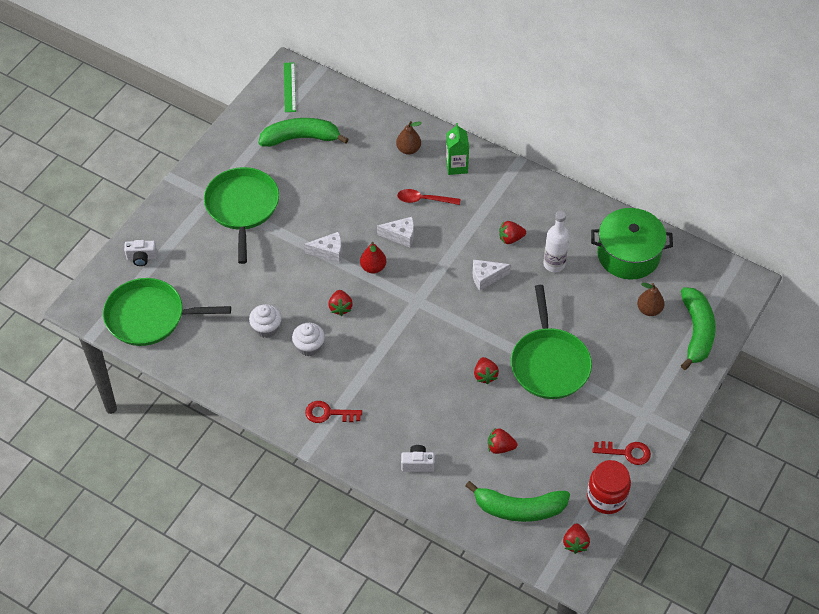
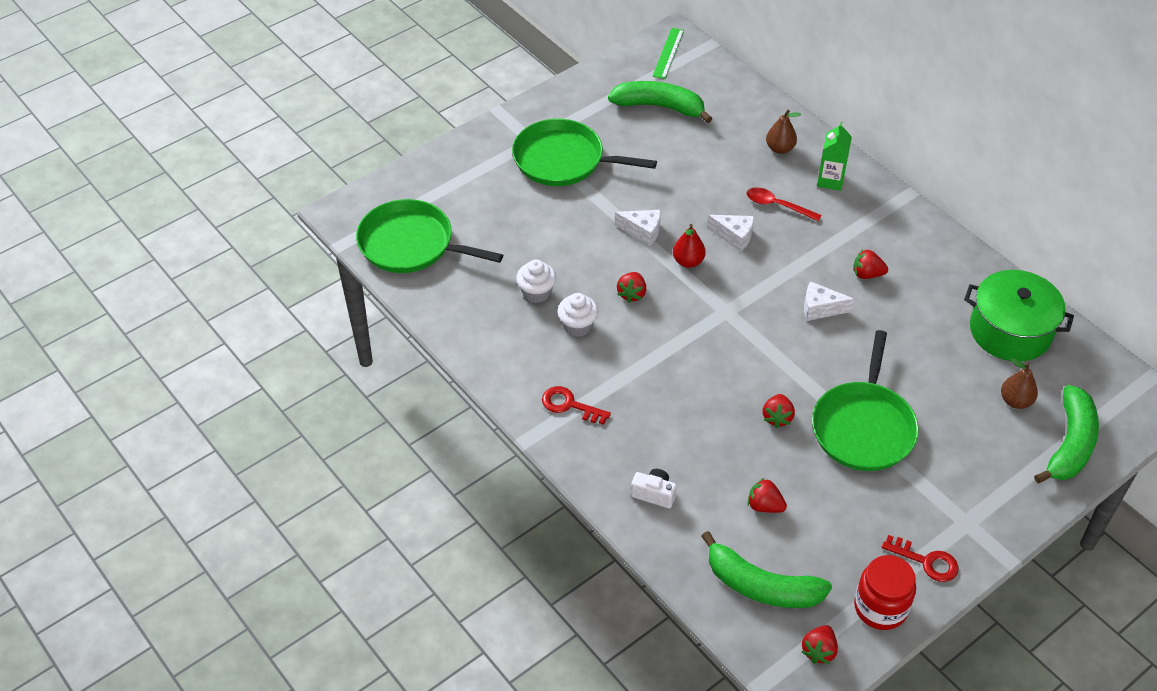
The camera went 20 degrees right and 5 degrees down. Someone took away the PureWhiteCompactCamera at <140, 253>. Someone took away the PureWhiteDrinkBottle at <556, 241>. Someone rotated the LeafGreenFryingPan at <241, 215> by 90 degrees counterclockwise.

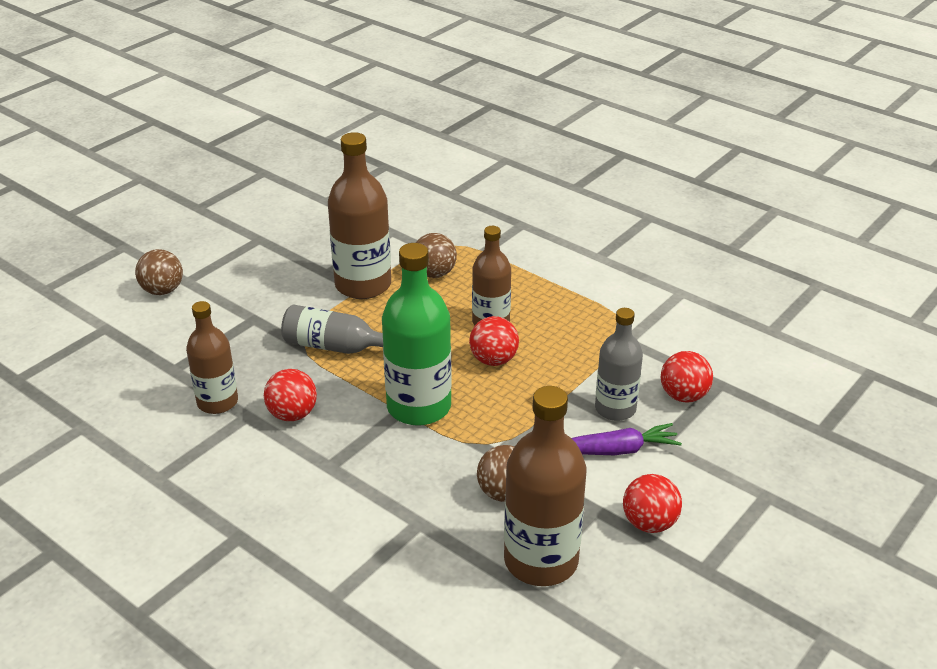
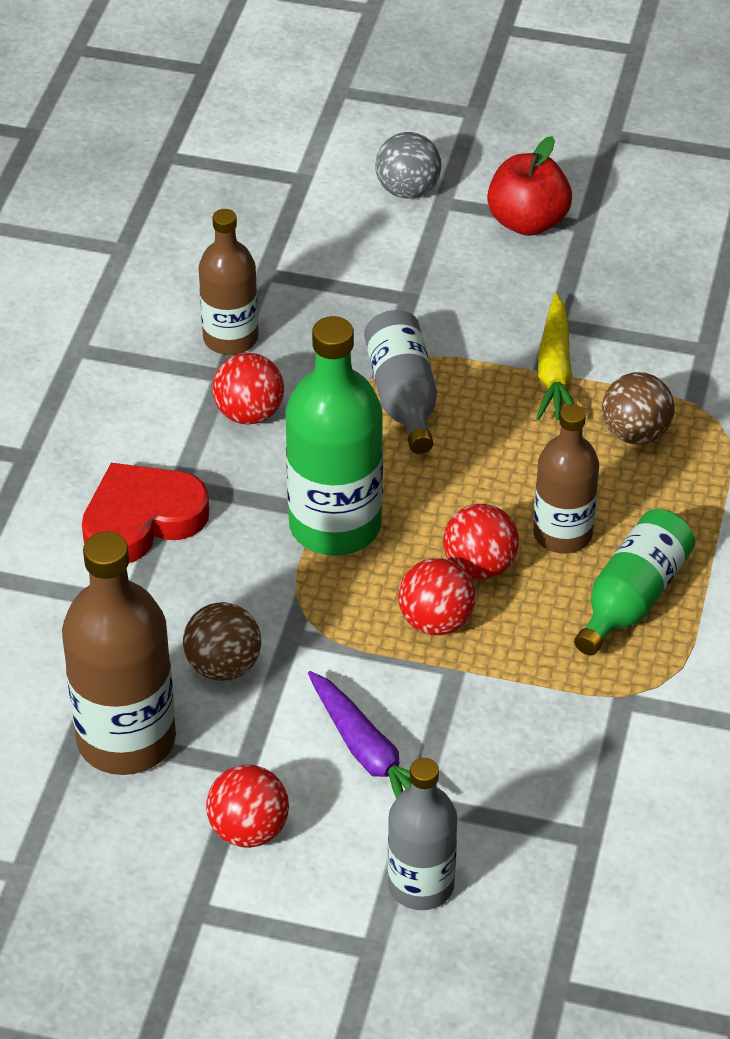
The camera went 65 degrees right and 10 degrees up. Someone put down the ScarletHeartShape at <145, 513>. Someone put down the ScarletApple at <529, 186>. Someone put down the LeafGreenDrinkBottle at <634, 582>. Someone carried the GrayDrinkBottle from <619, 364> to <422, 834>. Someone carried the ScarletPlayBall from <687, 377> to <436, 596>. Someone swapped the DarkBrownDrinkBottle at <359, 215> for the YellowToyCarrot at <555, 356>. Someone repainted the DarkBrownPlayBall at <159, 272>, which became the GrayPlayBall at <408, 165>.

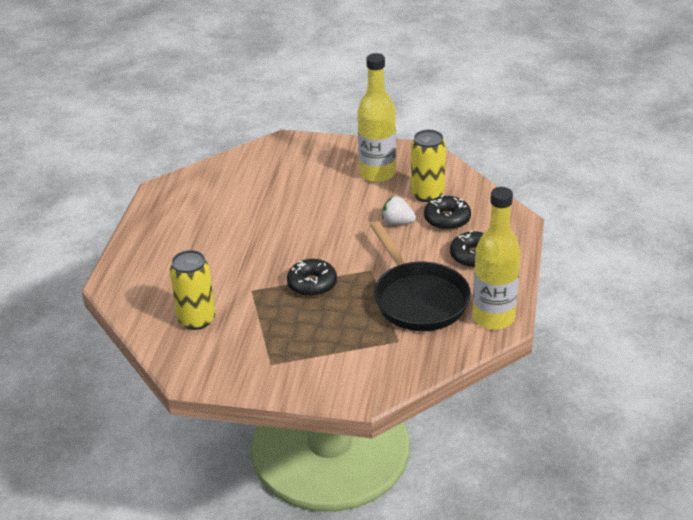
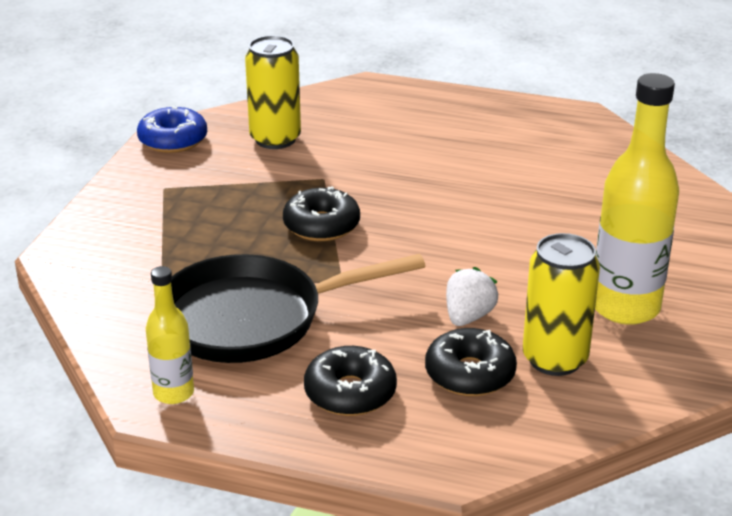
The camera went 95 degrees right and 5 degrees down. Someone put down the RoyalBlueDoughnut at <172, 129>. Someone scaled the YellowDrinkBottle at <496, 258> by 0.54.

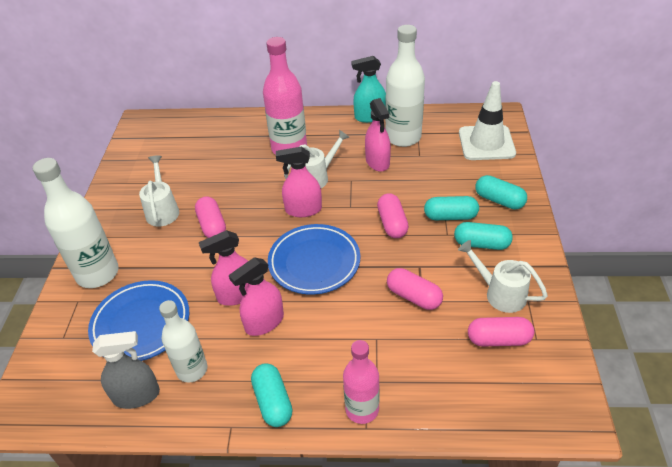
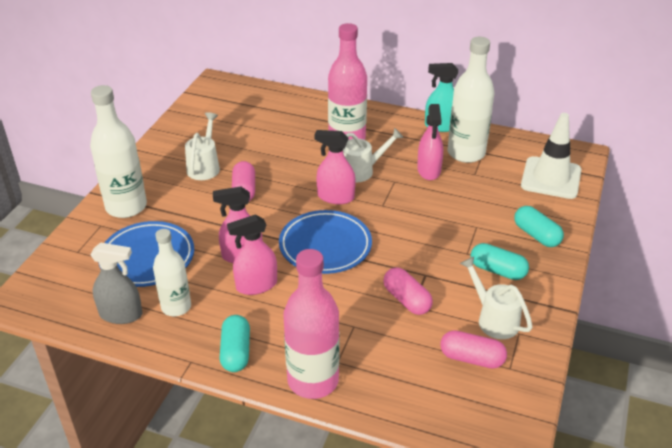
The camera went 15 degrees right and 5 degrees down. Someone took away the RosyPillShape at <393, 215>. Someone took away the AquaPillShape at <451, 208>. Someone scaled the RosyDrinkBottle at <361, 382> by 1.57.

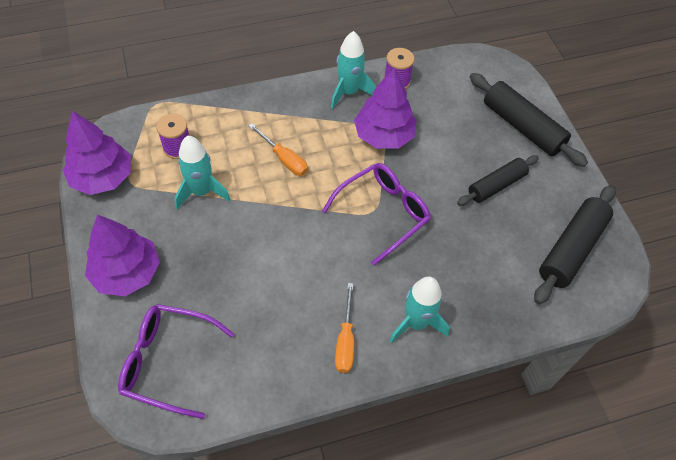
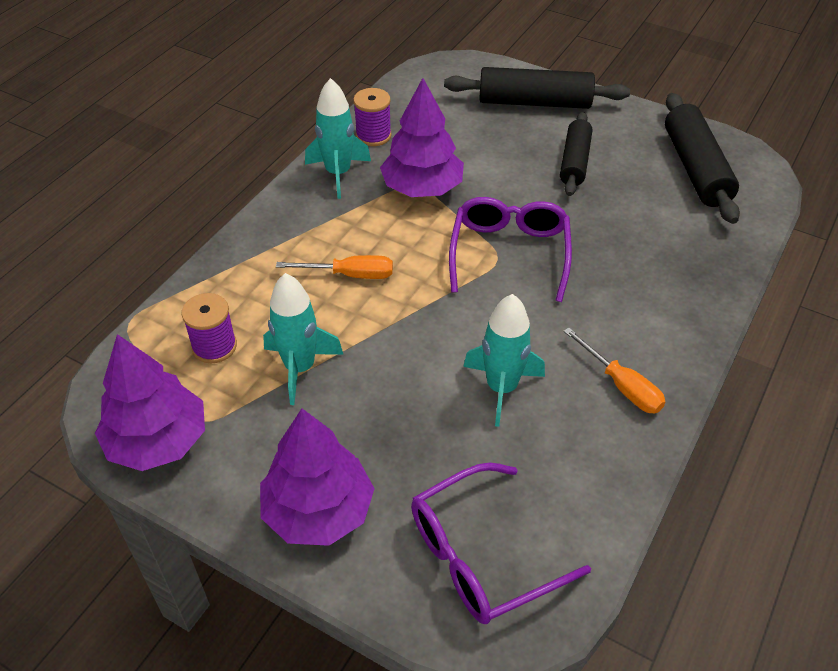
The camera went 40 degrees left and 10 degrees down. Someone carried the AquaSpaceship from <420, 309> to <504, 360>.

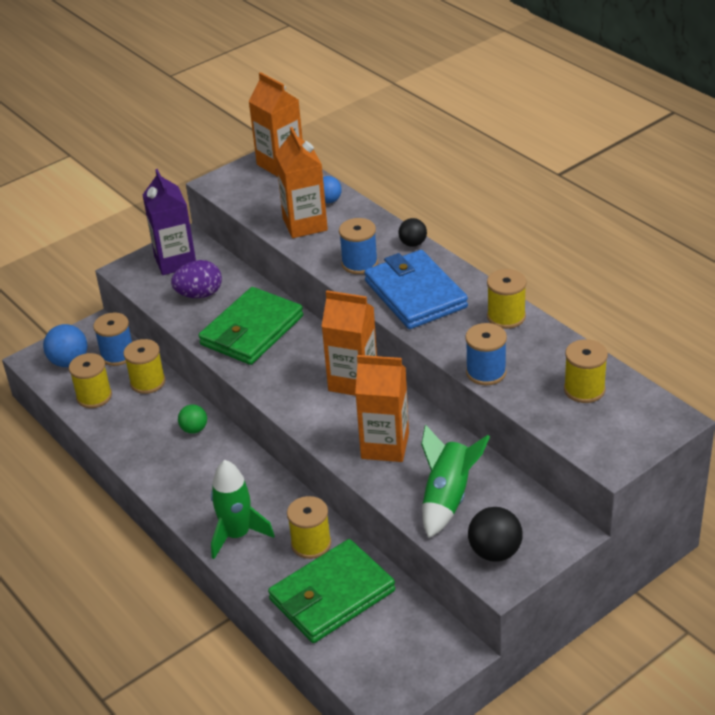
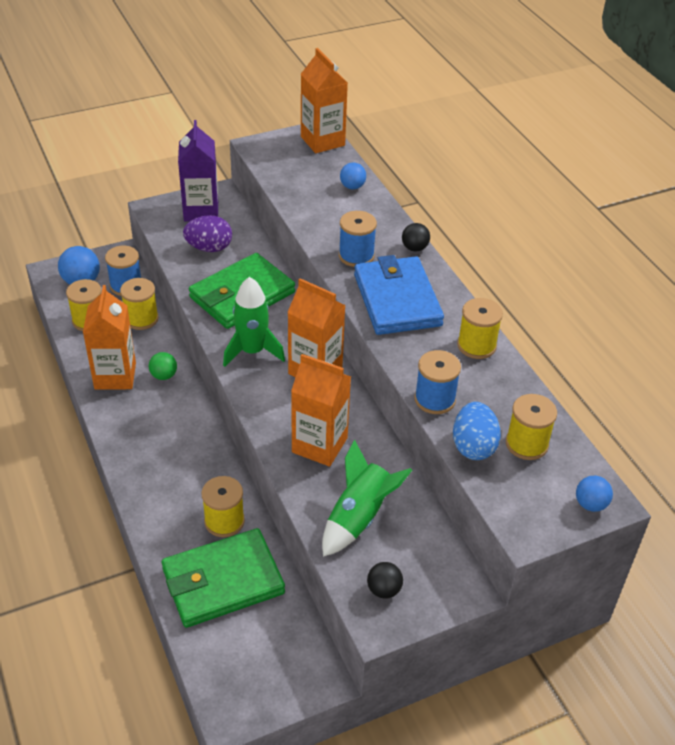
The camera went 10 degrees right and 5 degrees up. Someone put down the RoyalBlueEgg at <477, 431>. Someone put down the RoyalBluePlayBall at <594, 494>. Someone carried the LeafGreenSpaceship from <243, 509> to <254, 322>. Someone carried the BrightOrangeJuiceCarton from <301, 182> to <109, 337>. Someone scaled the JetBlackPlayBall at <495, 534> by 0.64.

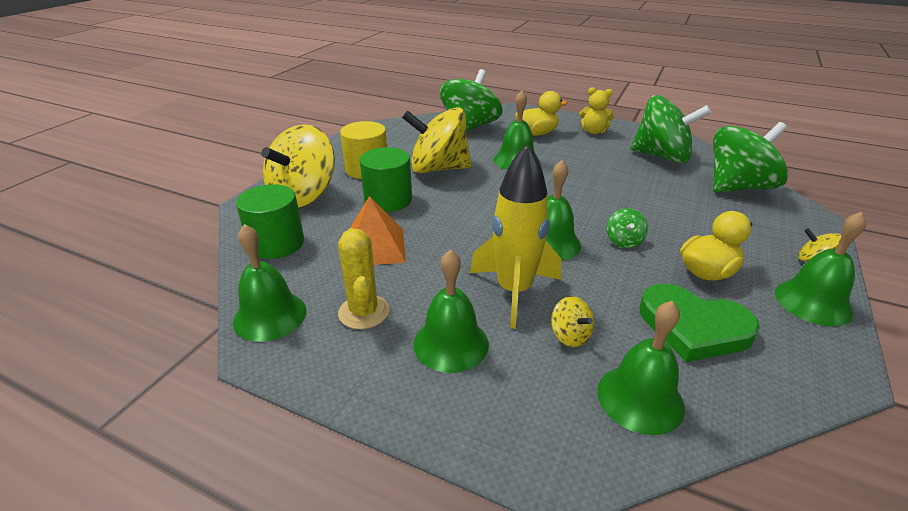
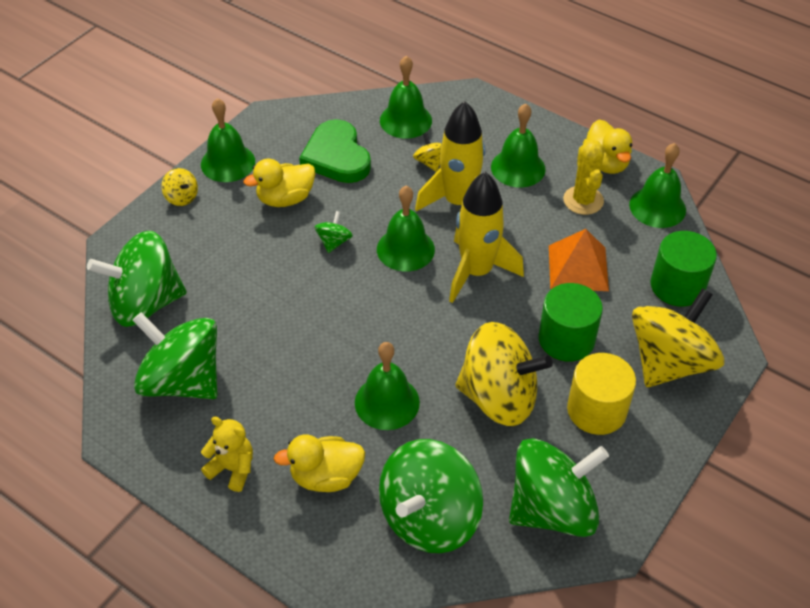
The camera went 170 degrees left and 15 degrees up. Someone put down the YellowSpaceship at <486, 237>. Someone put down the LeafGreenToyTop at <559, 487>. Someone put down the YellowRubberDuck at <607, 147>. Someone rotated the LeafGreenHeartShape at <700, 323> by 150 degrees counterclockwise.

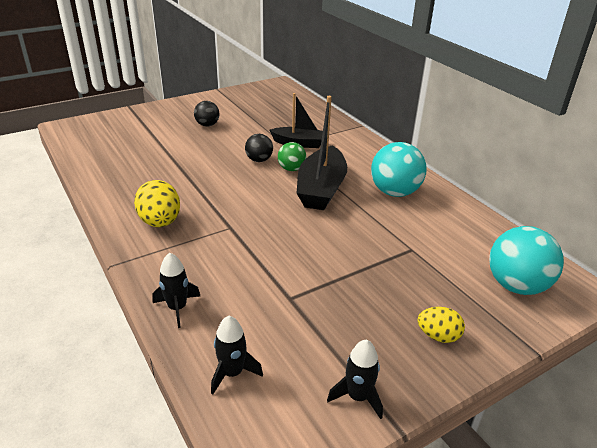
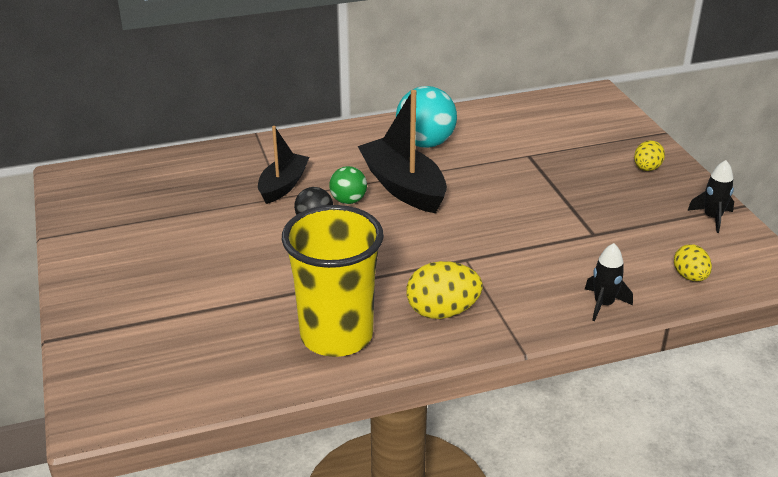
The camera went 75 degrees left and 0 degrees up. Someone took away the JetBlackPlayBall at <206, 114>. Someone took away the AquaPlayBall at <526, 260>. Someone put down the YellowCup at <333, 281>. Someone swapped the JetBlackSpaceship at <237, 355> for the YellowEgg at <693, 262>. Someone rotated the JetBlackToyBoat at <322, 153> by 150 degrees counterclockwise.

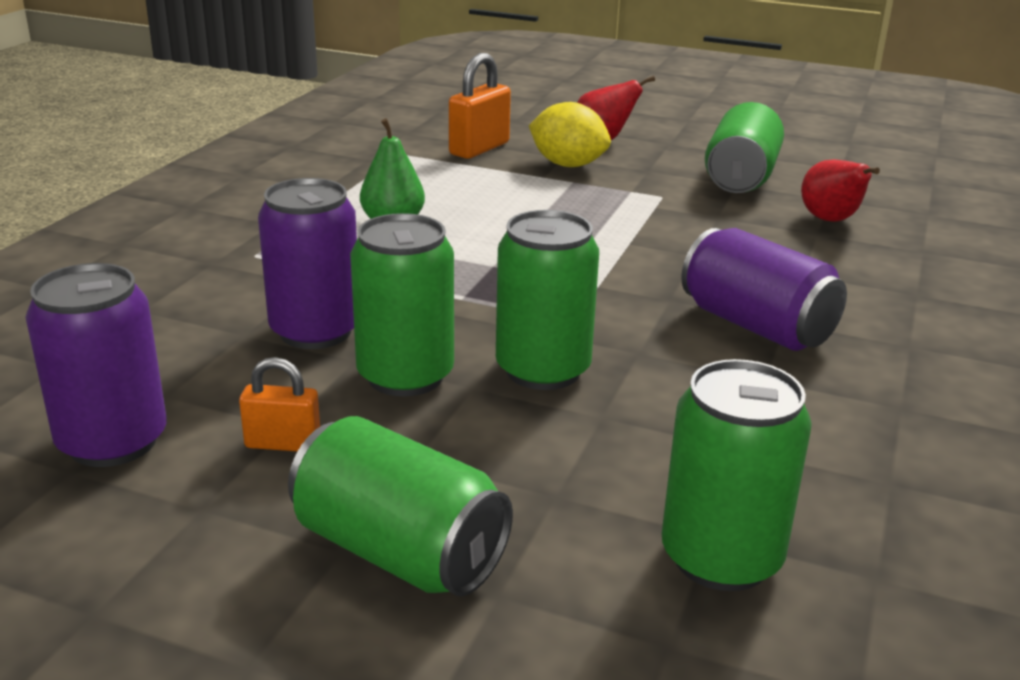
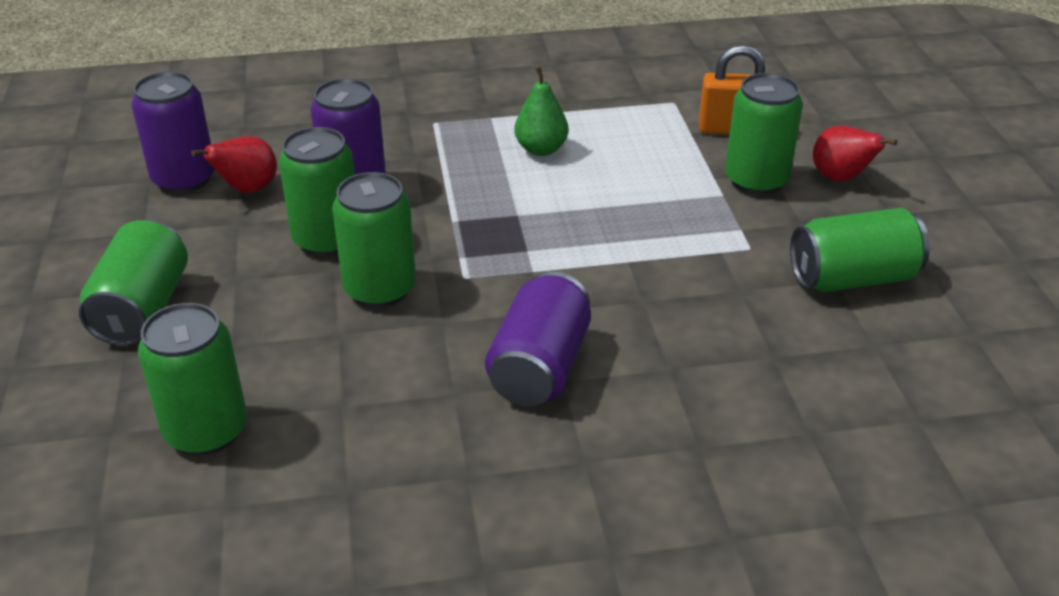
The camera went 60 degrees right and 10 degrees up. Someone took away the BrightOrangeLock at <279, 404>. Someone carried the ScarletToyPear from <840, 190> to <234, 164>. Someone swapped the YellowCitrusFruit at <570, 134> for the LeafGreenSodaCan at <764, 134>.

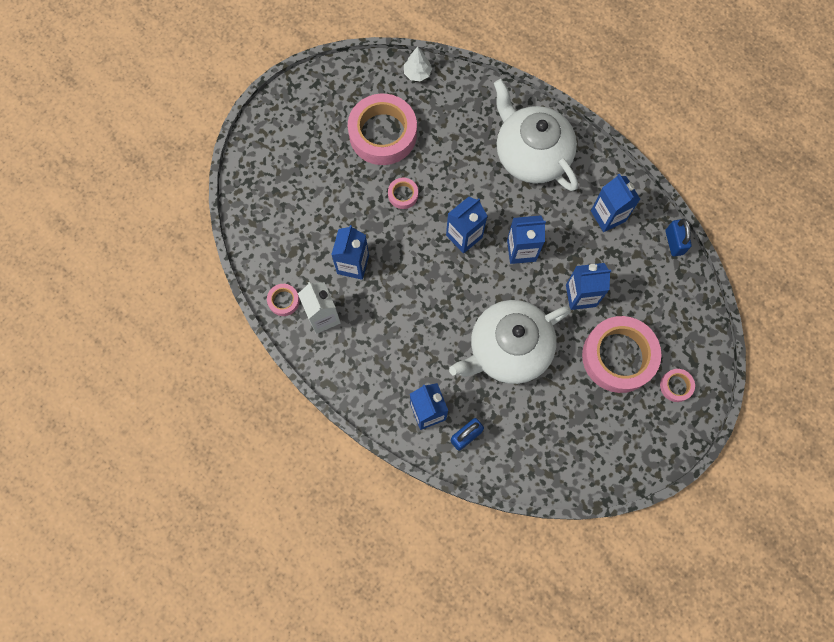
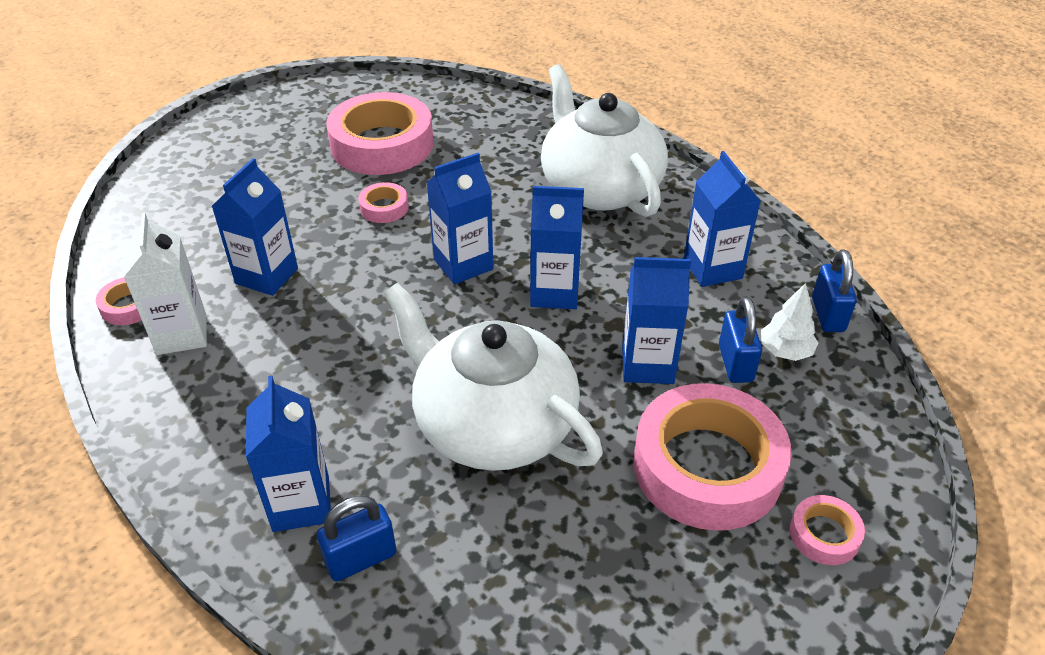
The camera went 10 degrees right and 30 degrees down. Someone put down the RoyalBlueLock at <740, 340>. Someone carried the PureWhiteFirTree from <418, 64> to <789, 322>. Someone rotated the PureWhiteChinaTeapot at <510, 342> by 60 degrees clockwise.

